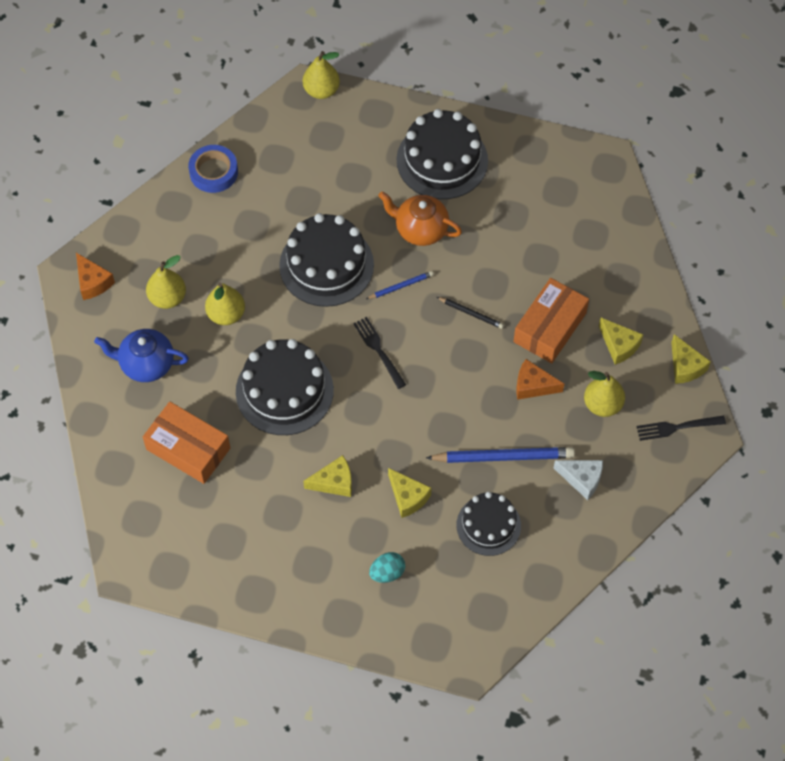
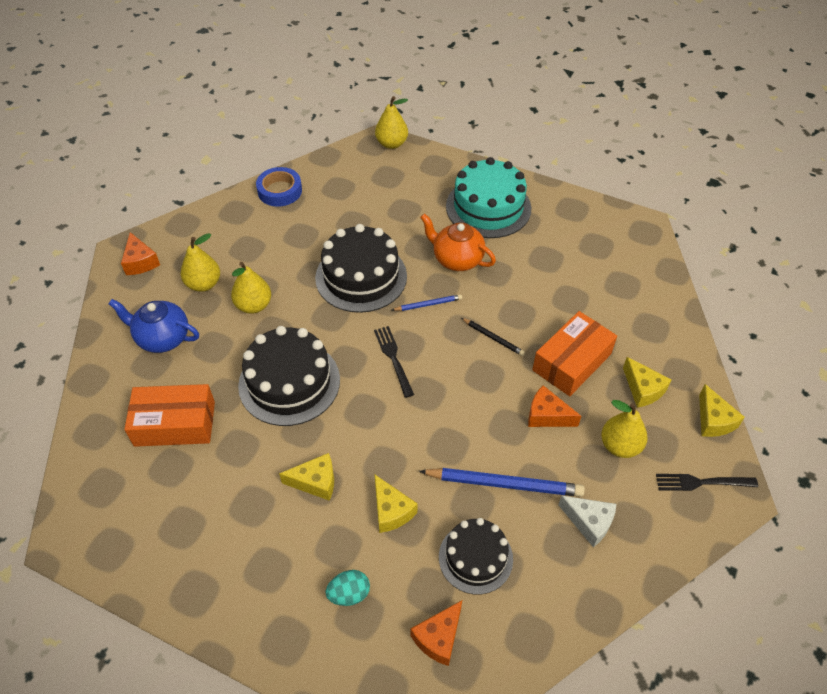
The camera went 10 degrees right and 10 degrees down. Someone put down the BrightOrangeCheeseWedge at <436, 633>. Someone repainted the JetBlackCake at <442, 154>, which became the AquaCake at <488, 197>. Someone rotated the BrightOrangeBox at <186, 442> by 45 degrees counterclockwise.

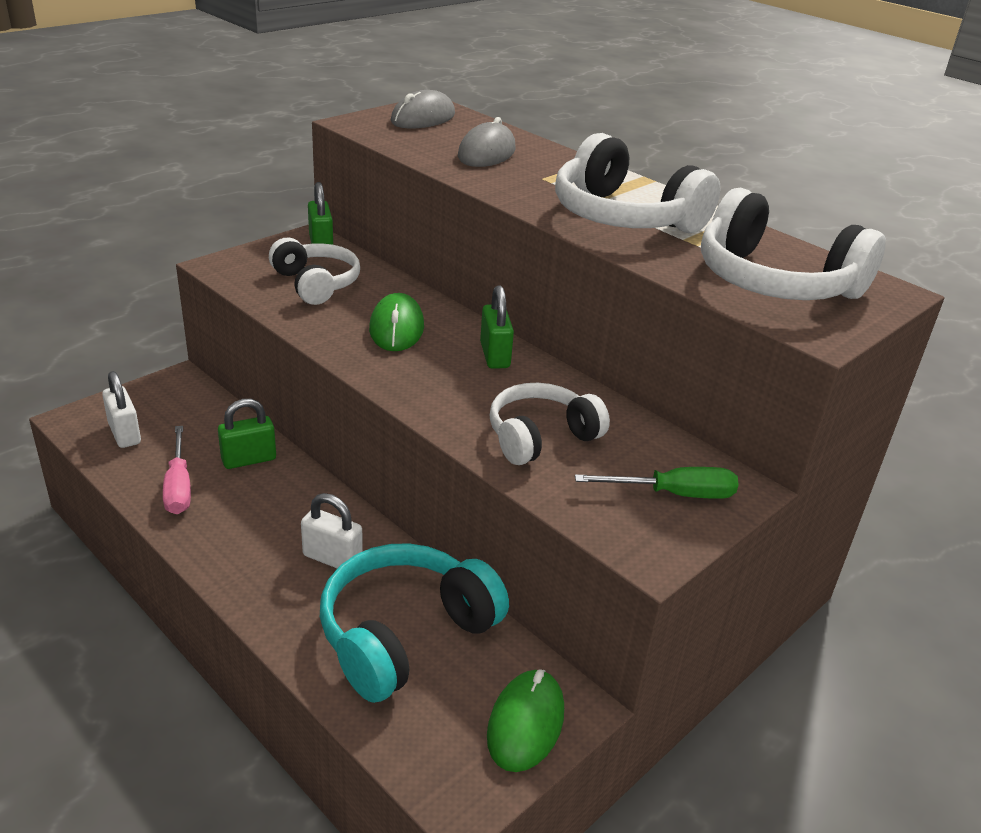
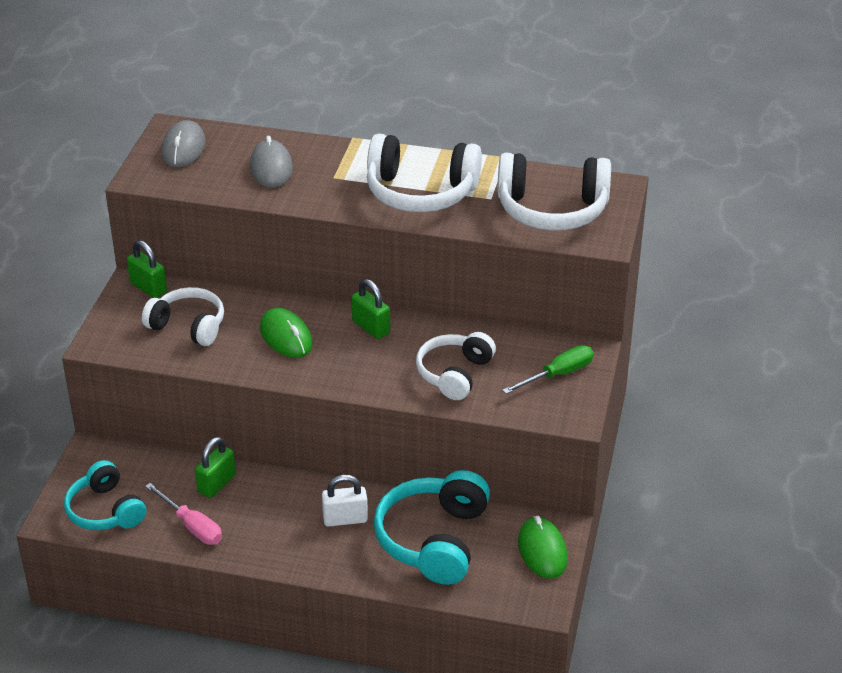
The camera went 30 degrees left and 5 degrees up. Someone swapped the PureWhiteLock at <121, 409> for the AquaHeadset at <105, 495>.

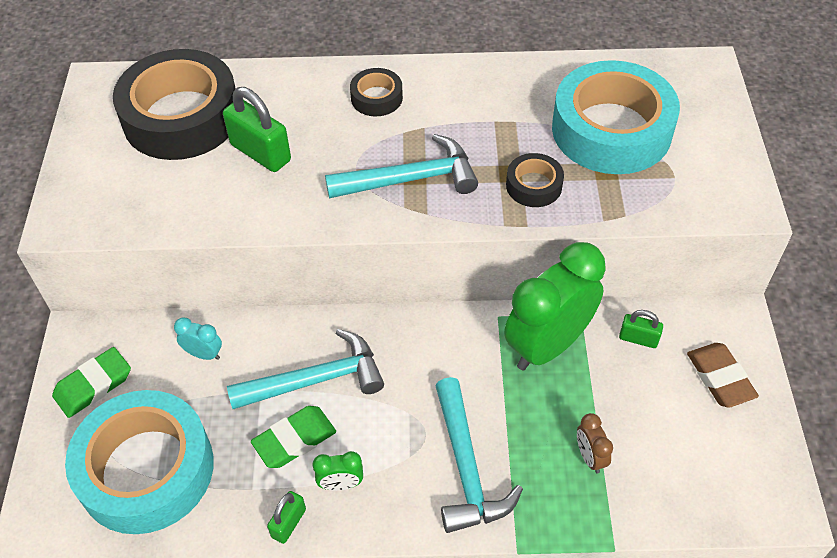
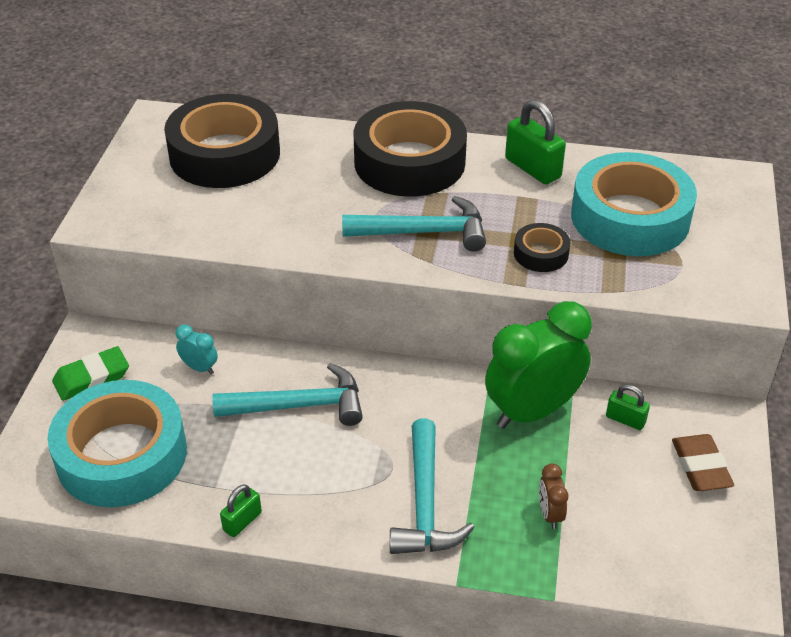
The camera went 10 degrees right and 10 degrees down. Someone took away the LeafGreenEraser at <293, 437>. Someone took away the LeafGreenClock at <337, 471>. Someone carried the LeafGreenLock from <257, 129> to <535, 141>. Someone scaled the JetBlackStickyTape at <376, 92> by 2.23.

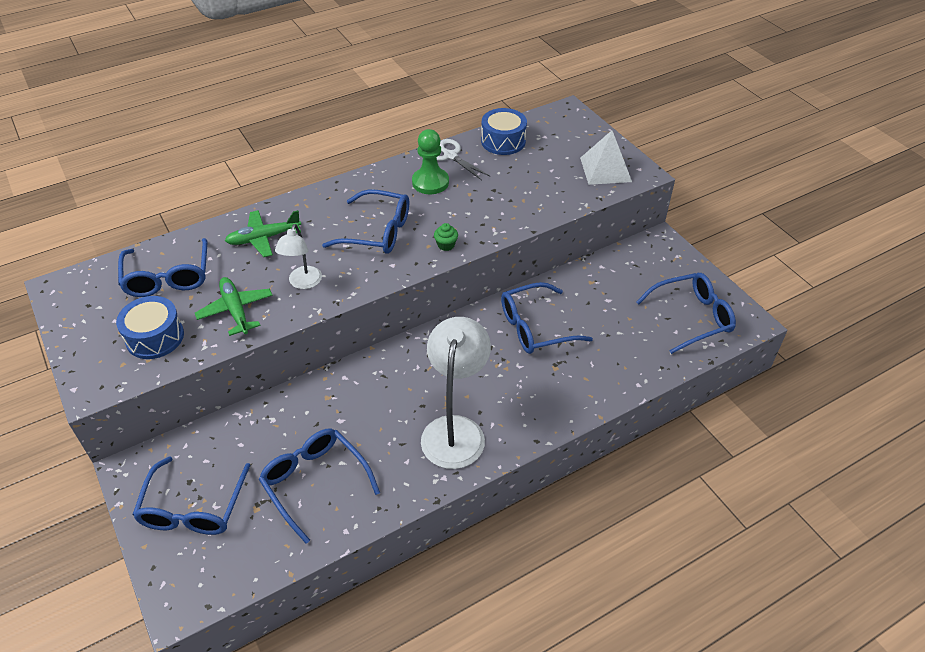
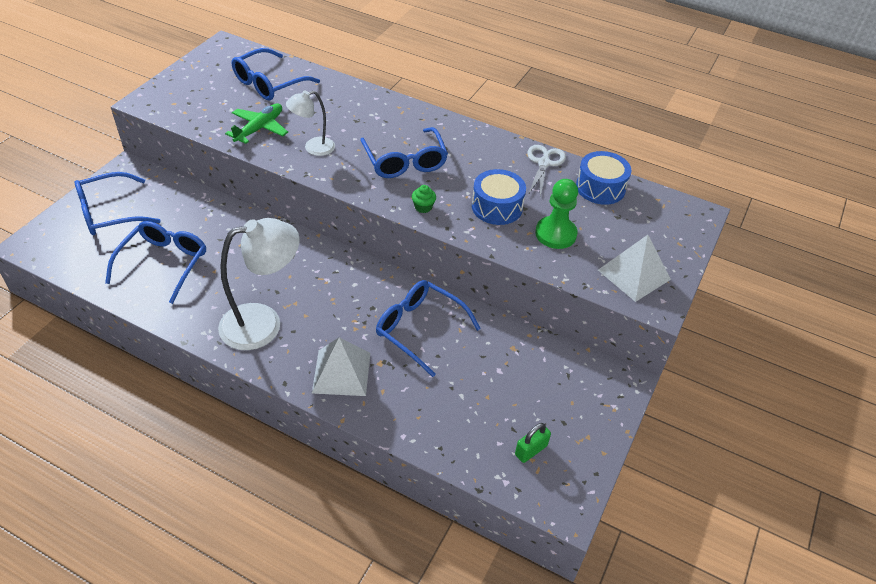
The camera went 55 degrees right and 0 degrees up. Someone took away the LeafGreenToyPlane at <263, 233>. Someone put down the PureWhitePyramid at <341, 366>. Someone carried the RoyalBlueDrum from <150, 327> to <499, 197>. Someone carried the LeafGreenChessPawn from <430, 161> to <556, 214>. Someone swapped the RoyalBlueSpectacles at <686, 313> for the LeafGreenLock at <533, 443>.

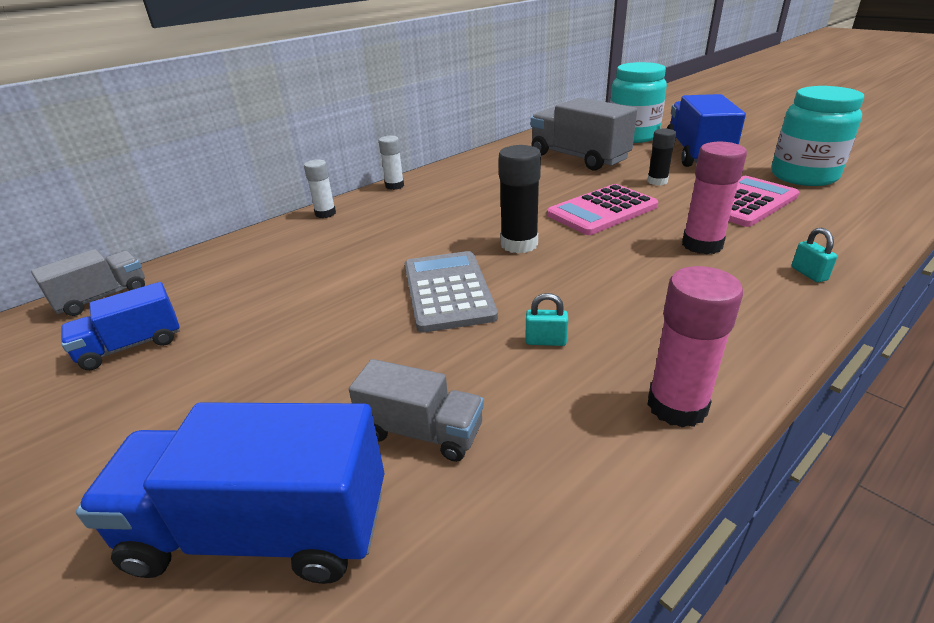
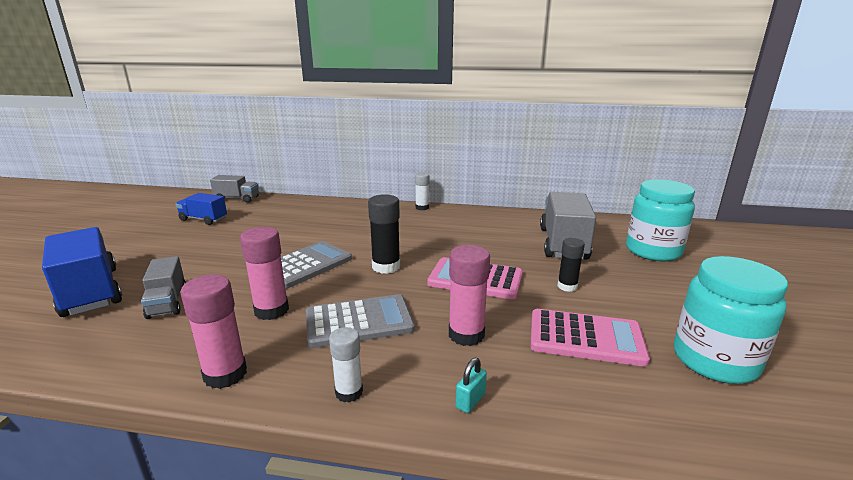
The camera went 50 degrees right and 10 degrees down. Someone took away the RoyalBlueTruck at <706, 130>. Someone put down the GrayPocketCalculator at <360, 321>. Someone carried the PureWhiteGlue from <320, 188> to <346, 365>. Someone swapped the AquaLock at <546, 319> for the RosyGlue at <264, 273>.

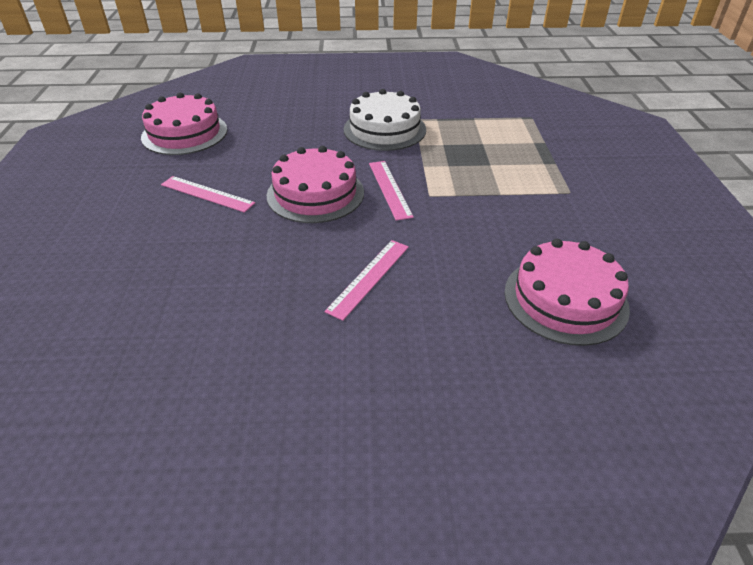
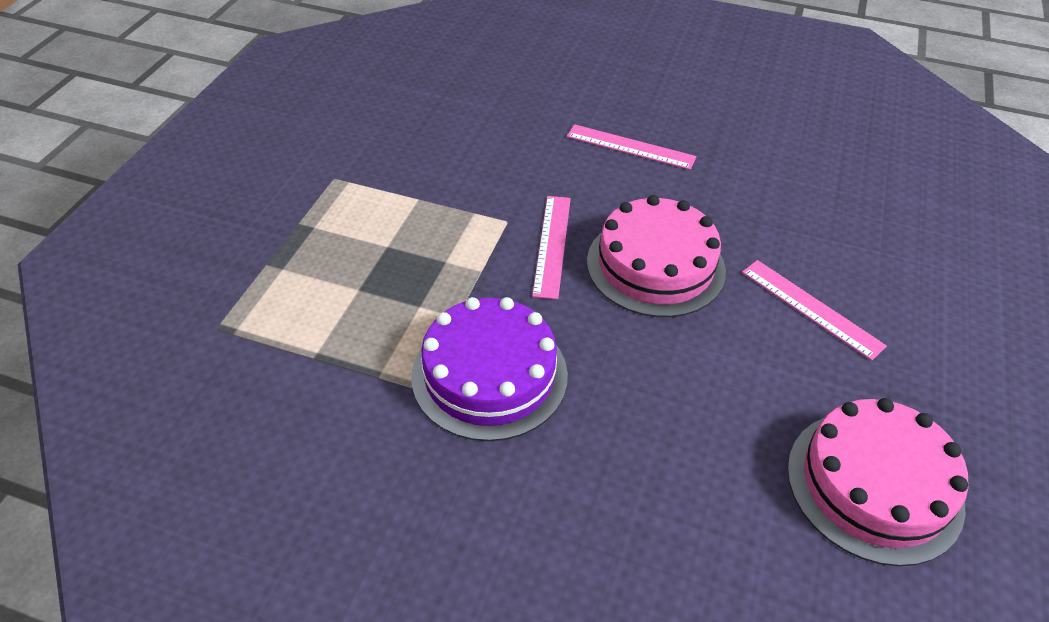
The camera went 160 degrees left and 5 degrees up. Someone took away the RosyCake at <567, 292>. Someone repainted the PureWhiteCake at <385, 120>, which became the RoyalPurpleCake at <489, 369>. Someone rotated the RosyStraightedge at <366, 280> by 60 degrees clockwise.

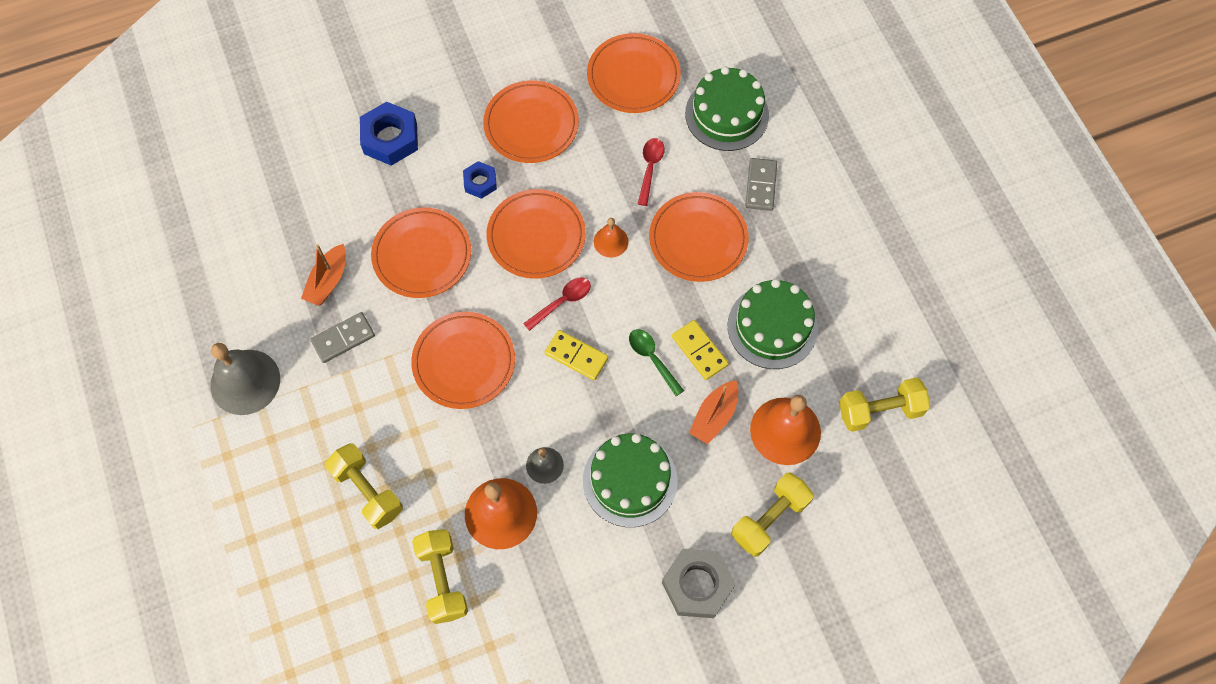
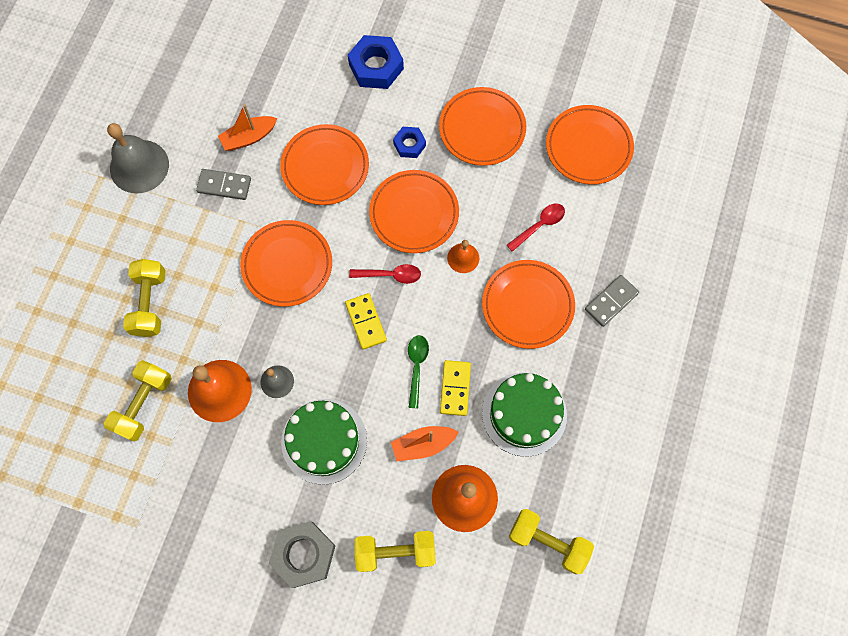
The camera went 40 degrees right and 5 degrees up. Someone took away the LeafGreenCake at <727, 109>.

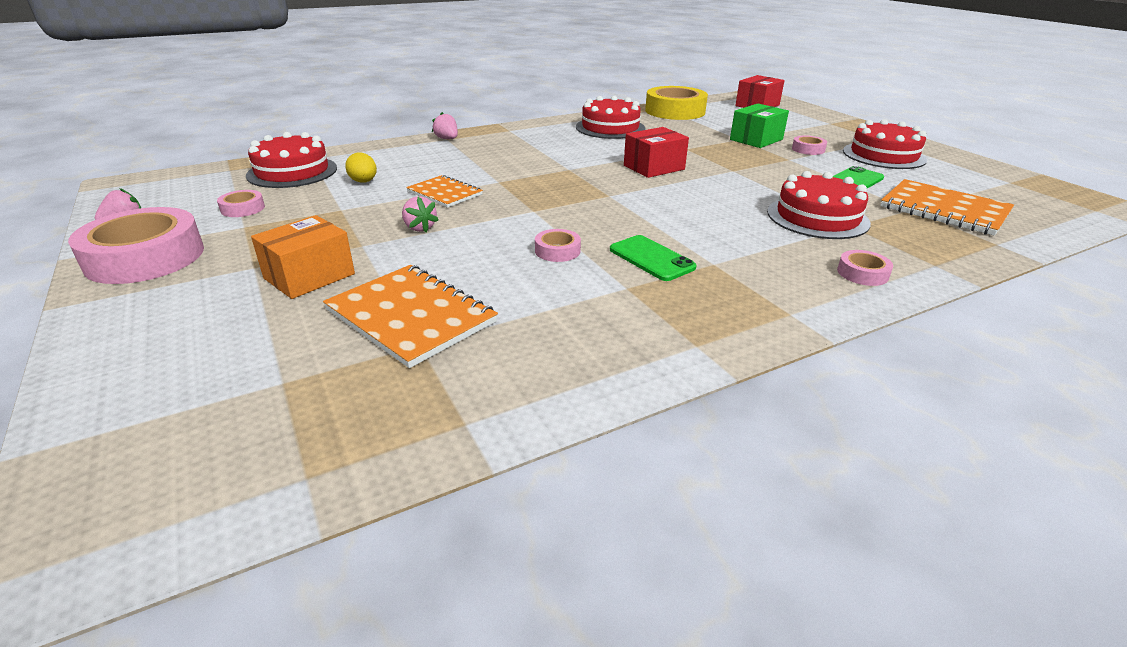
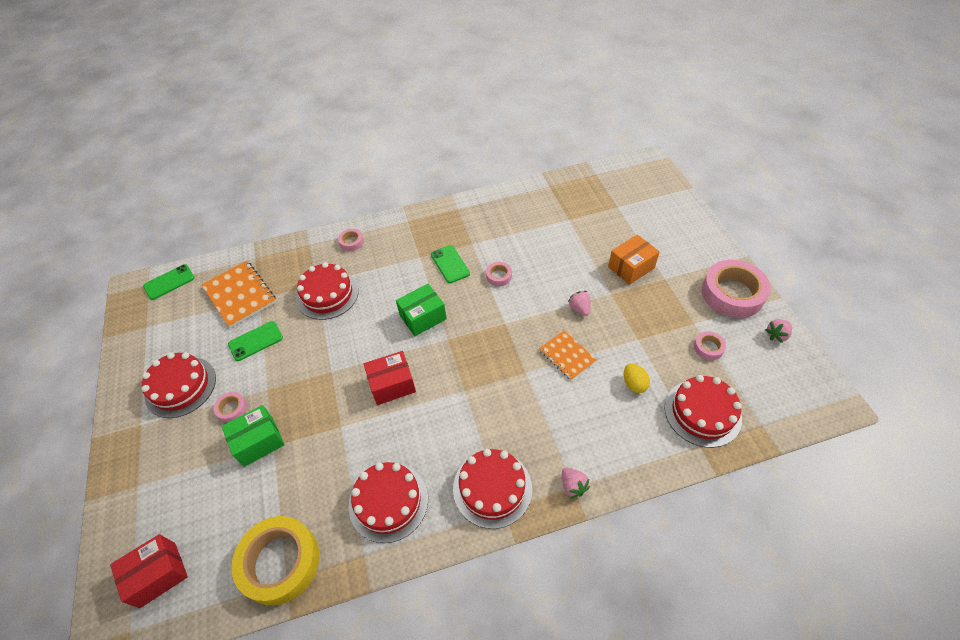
The camera went 165 degrees left and 20 degrees up. Someone took away the BrightOrangeExerciseBook at <410, 316>. Someone put down the LeafGreenPhone at <169, 282>. Someone put down the LeafGreenBox at <421, 310>. Someone put down the ScarletCake at <492, 489>.

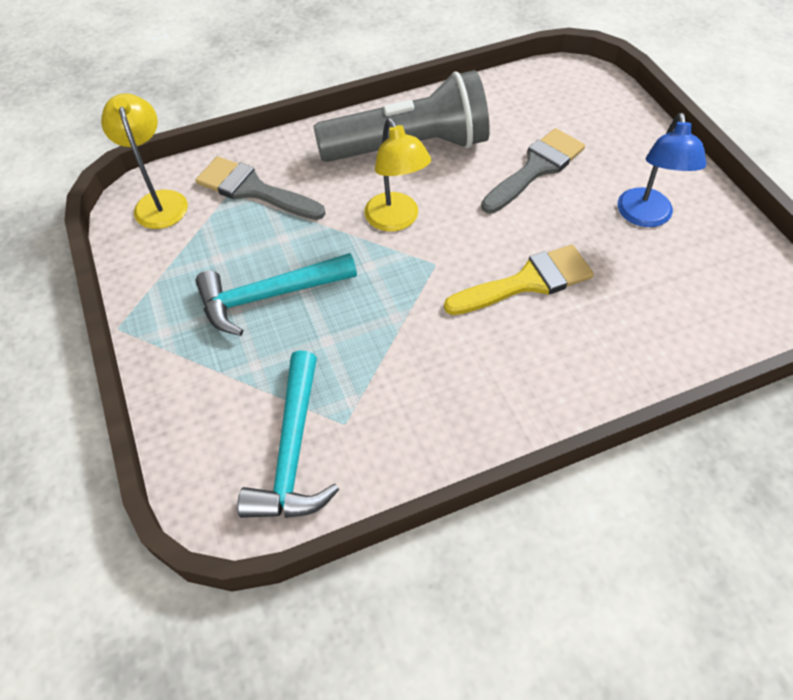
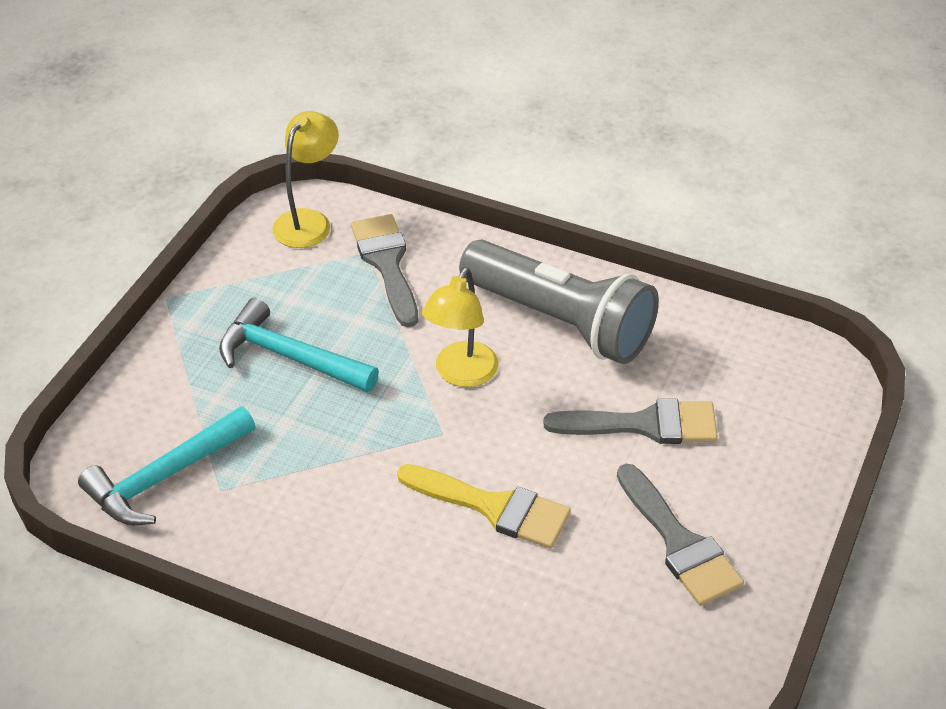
The camera went 45 degrees right and 10 degrees down. Someone swapped the RoyalBlueReadingLamp at <662, 170> for the GrayPaintBrush at <680, 535>.

